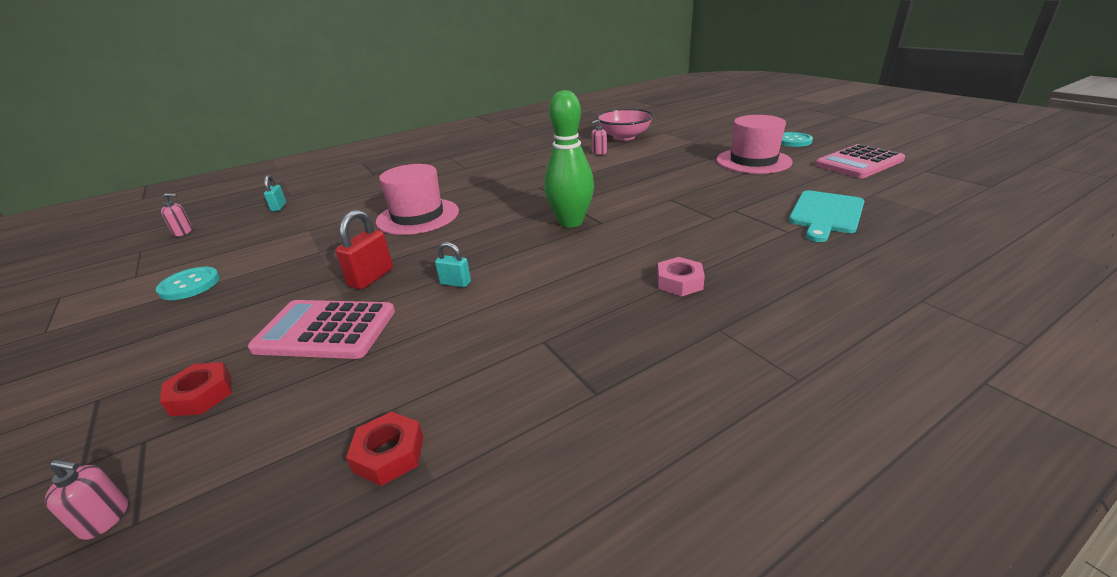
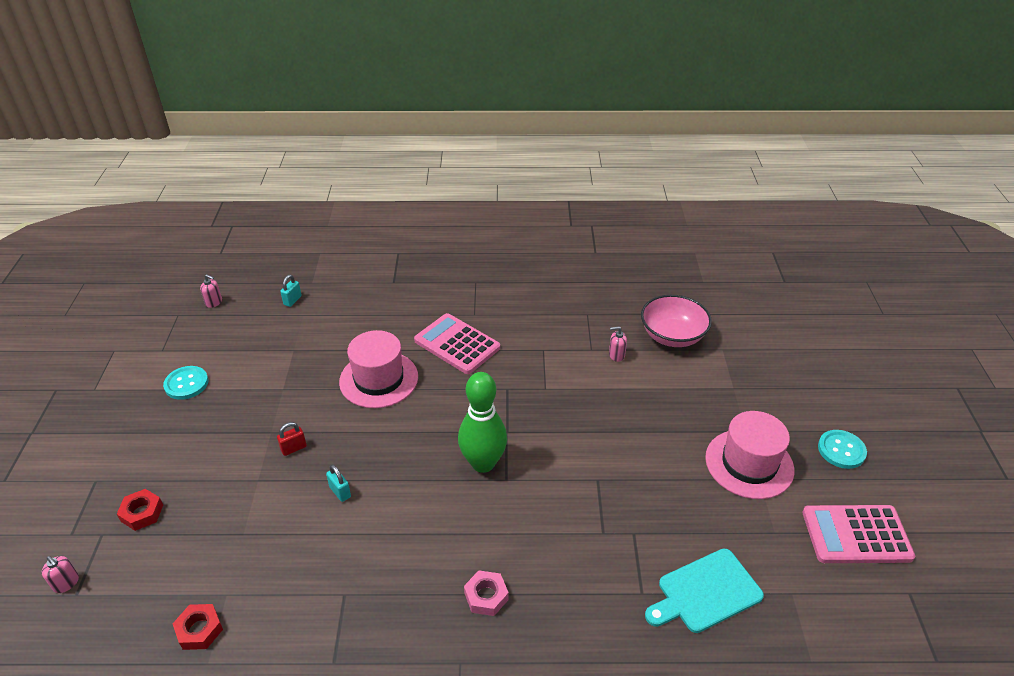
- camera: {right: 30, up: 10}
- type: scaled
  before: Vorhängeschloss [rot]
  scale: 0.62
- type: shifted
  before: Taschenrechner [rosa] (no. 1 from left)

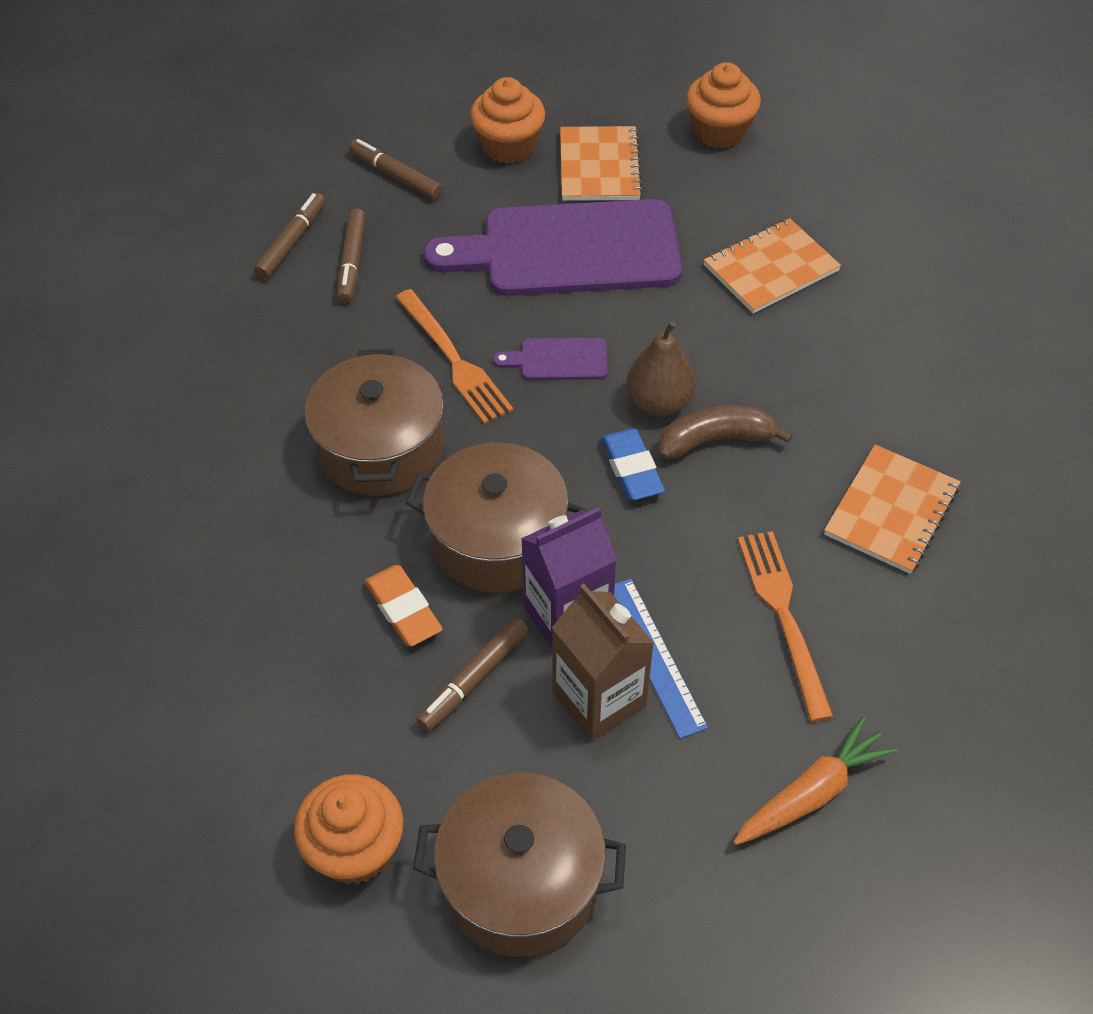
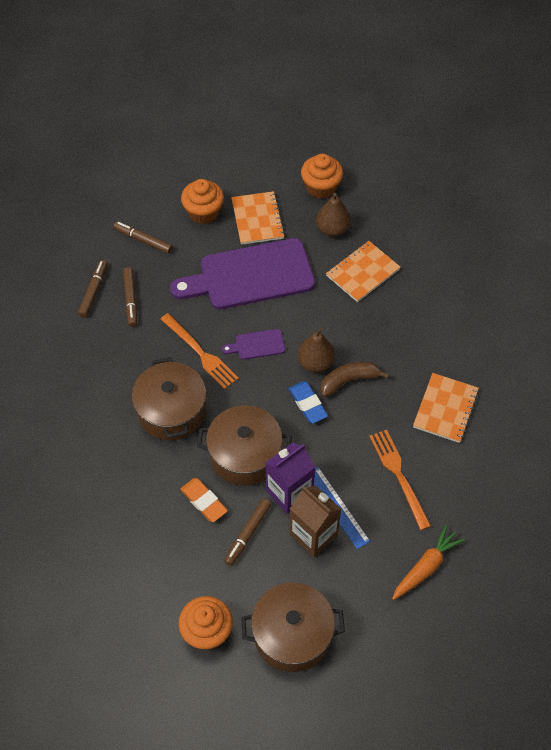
- camera: {right: -10, up: 5}
- type: new
  after: Birne [braun] (no. 2 from left)

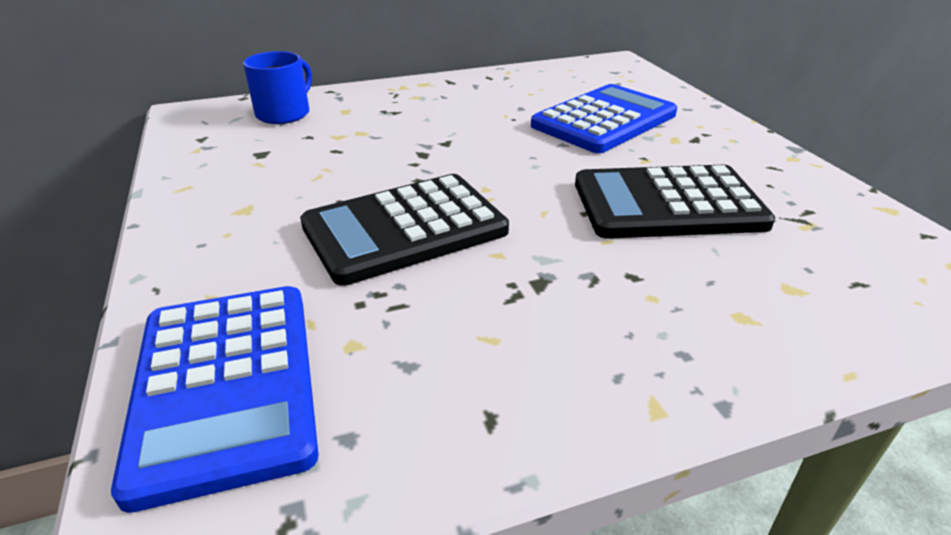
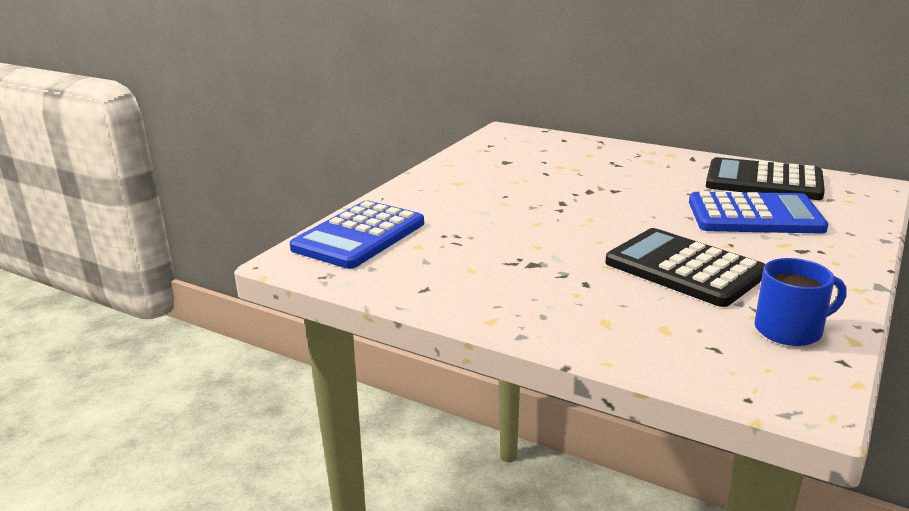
- camera: {right: 50, up: -10}
- type: shifted
  before: Tasse [blau]
- type: shifted
  before: Taschenrechner [schwarz] (no. 1 from left in the first image)
  after: Taschenrechner [schwarz] (no. 2 from left)

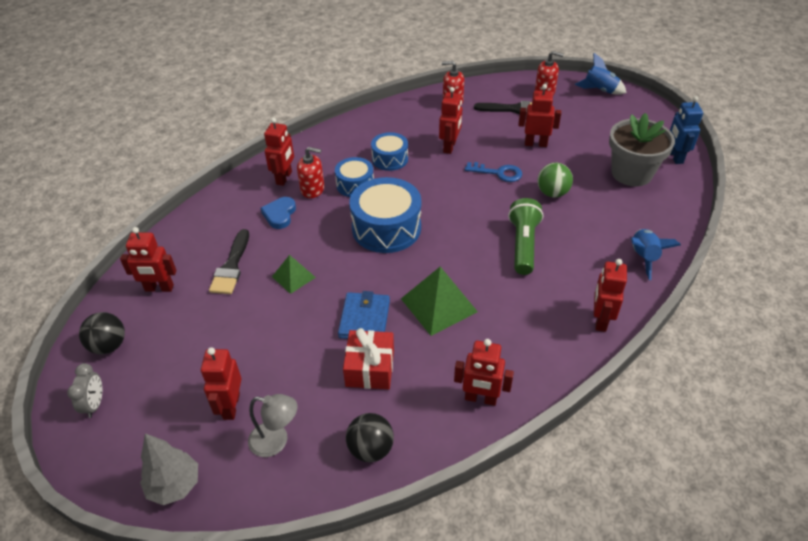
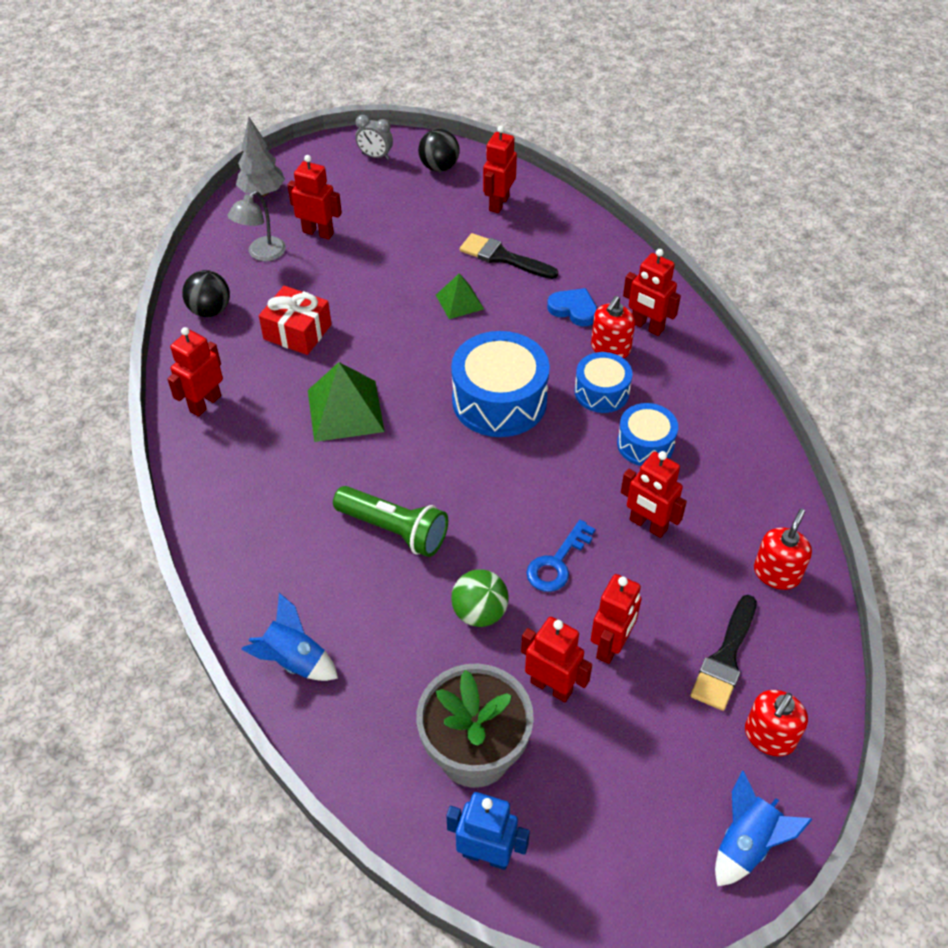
- camera: {right: 110, up: 5}
- type: shifted
  before: Roboter [rot] (no. 7 from left in the first image)
  after: Roboter [rot] (no. 4 from left)
- type: gone
  before: Geldbörse [blau]

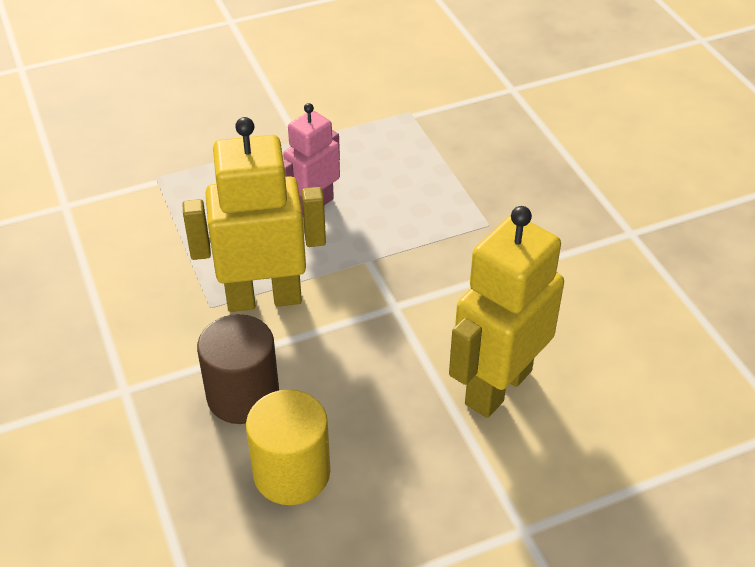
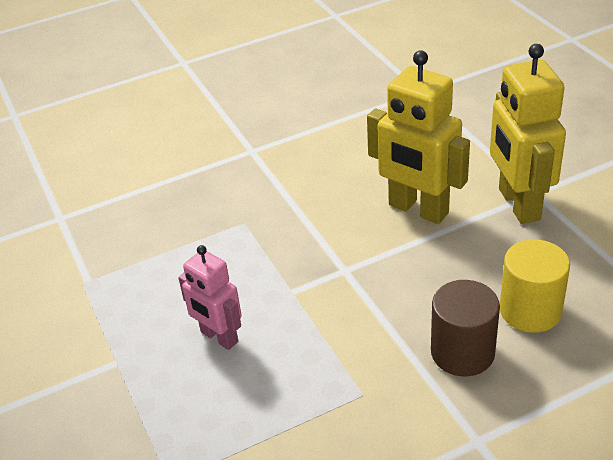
- camera: {right: -90, up: -5}
- type: shifted
  before: Roboter [gelb] (no. 1 from left in the first image)
  after: Roboter [gelb] (no. 2 from left)

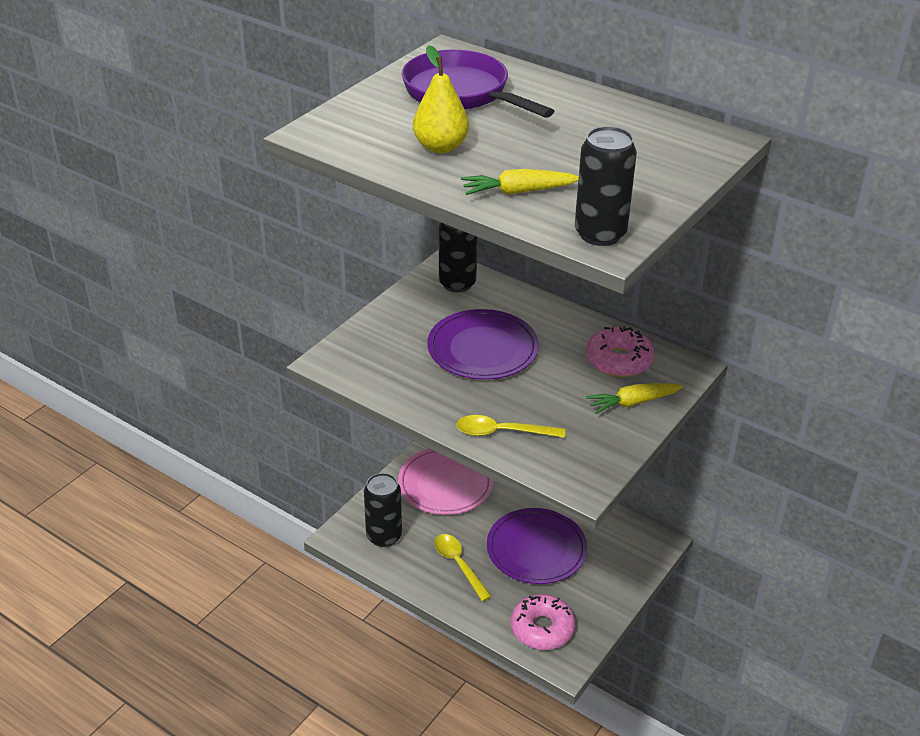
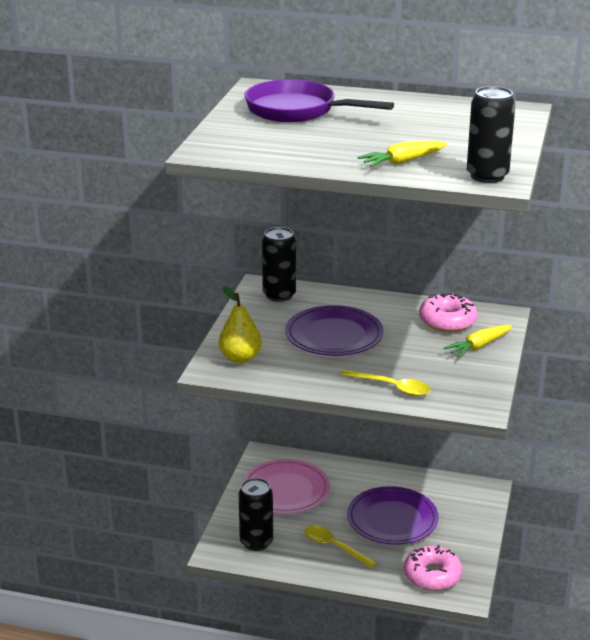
- camera: {right: -20, up: -10}
- type: shifted
  before: Birne [gelb]
- type: rotated
  before: Löffel [gelb] (no. 2 from left)
  turn: -135

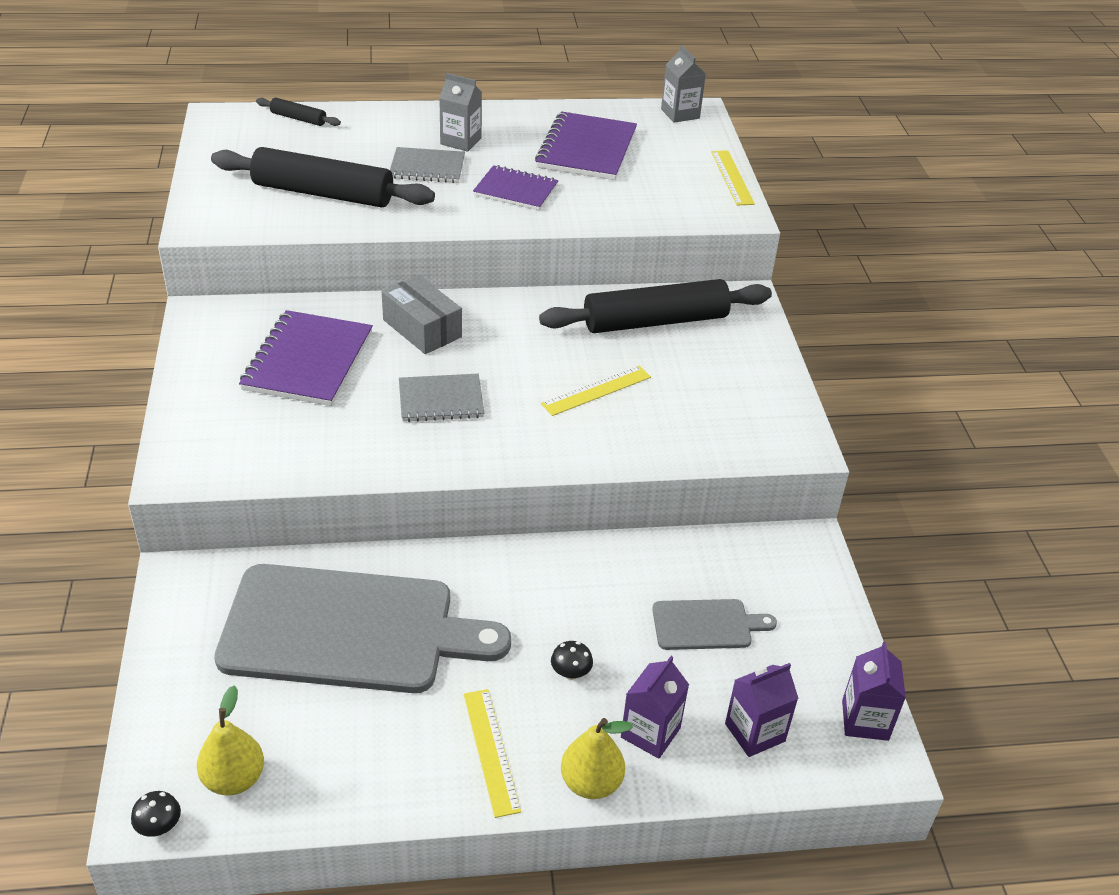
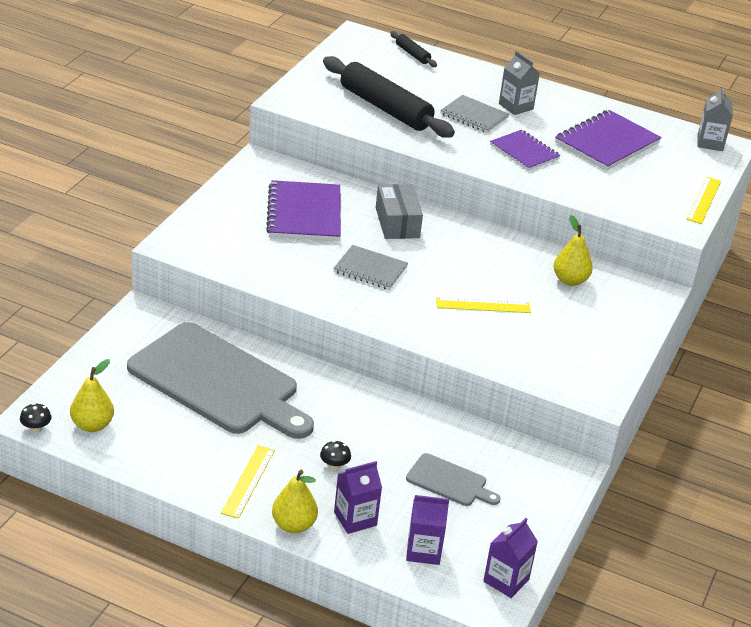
- camera: {right: 30, up: -5}
- type: swapped
  before: Nudelholz [schwarz] (no. 3 from left)
  after: Birne [gelb] (no. 3 from left)
- type: rotated
  before: Notizbuch [lila] (no. 1 from left)
  turn: -45

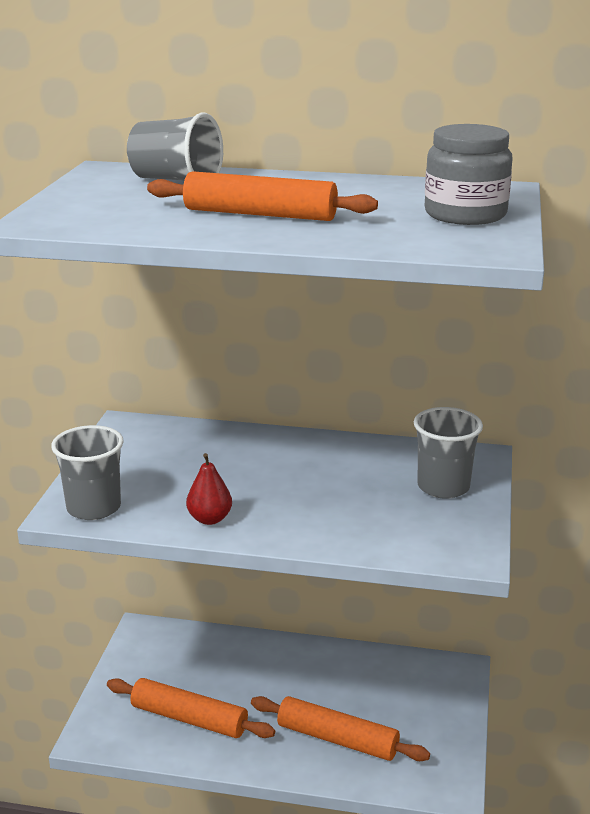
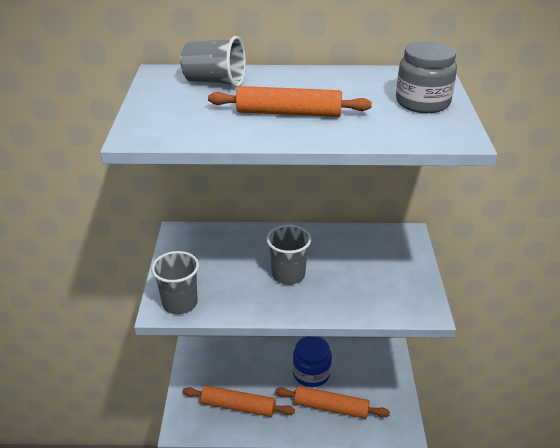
- camera: {right: -10, up: 10}
- type: shifted
  before: Becher [grau] (no. 3 from left)
- type: gone
  before: Birne [rot]
- type: new
  after: Einmachglas [blau]

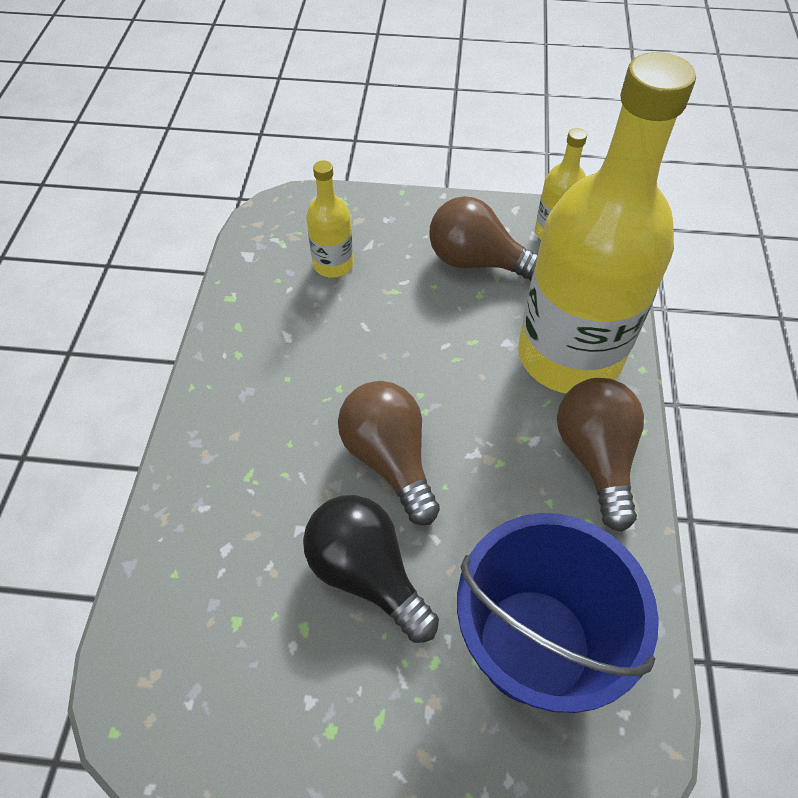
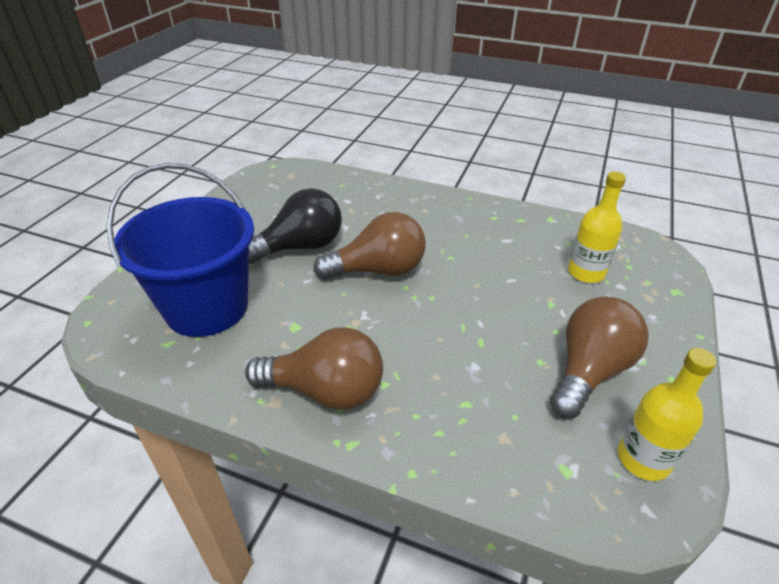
- camera: {right: 105, up: -15}
- type: gone
  before: Flasche [gelb] (no. 3 from left)

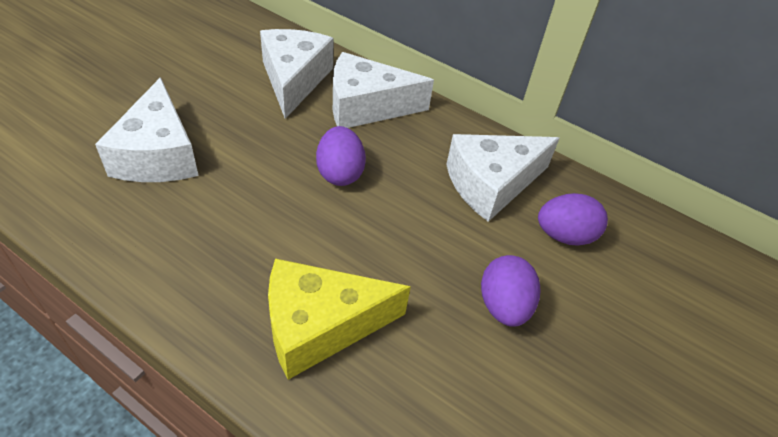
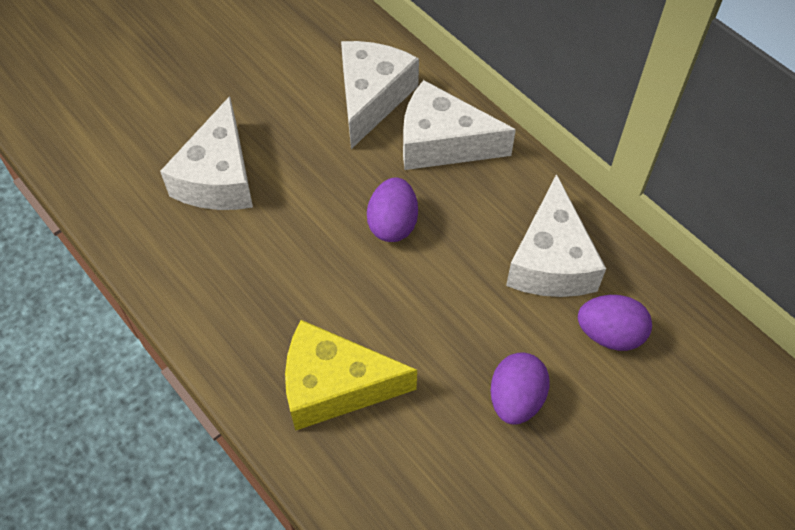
- camera: {right: 20, up: 10}
- type: rotated
  before: Käse [weiß] (no. 4 from left)
  turn: -75

